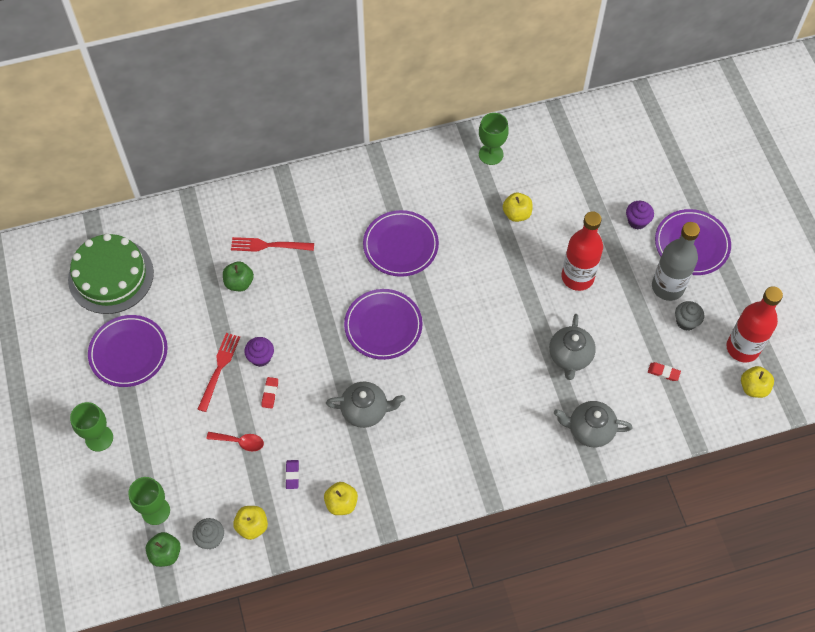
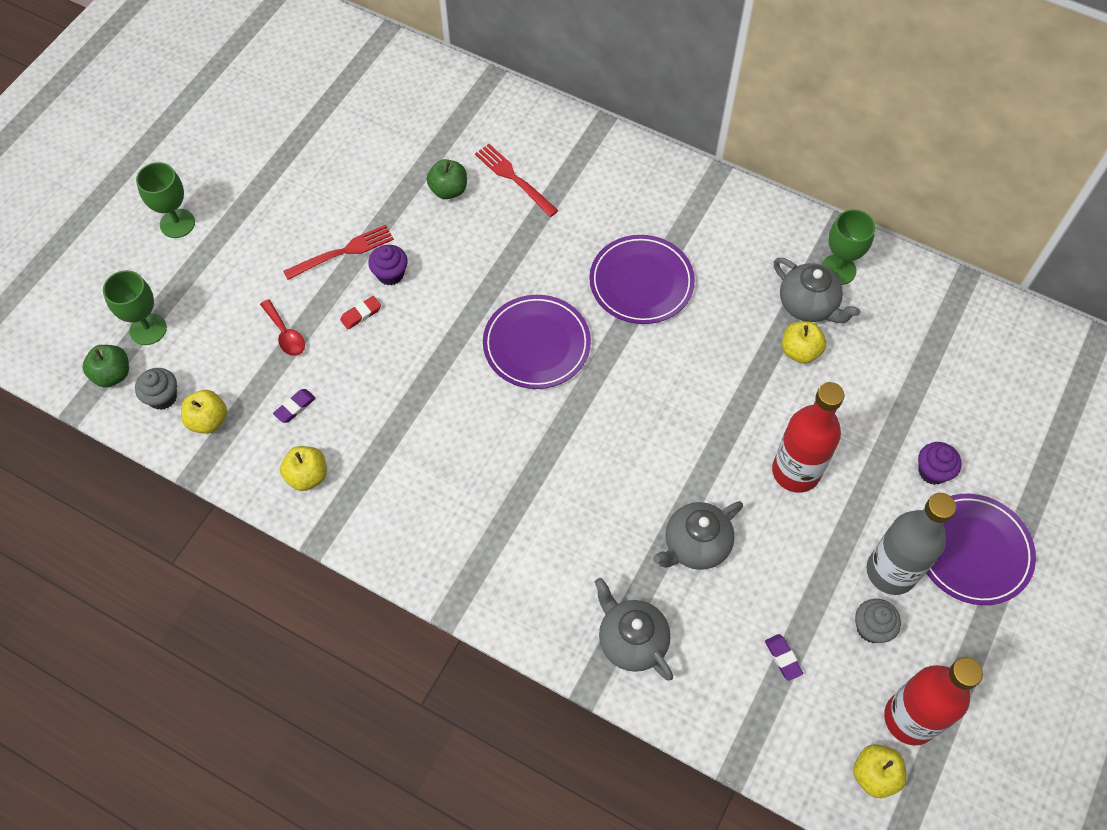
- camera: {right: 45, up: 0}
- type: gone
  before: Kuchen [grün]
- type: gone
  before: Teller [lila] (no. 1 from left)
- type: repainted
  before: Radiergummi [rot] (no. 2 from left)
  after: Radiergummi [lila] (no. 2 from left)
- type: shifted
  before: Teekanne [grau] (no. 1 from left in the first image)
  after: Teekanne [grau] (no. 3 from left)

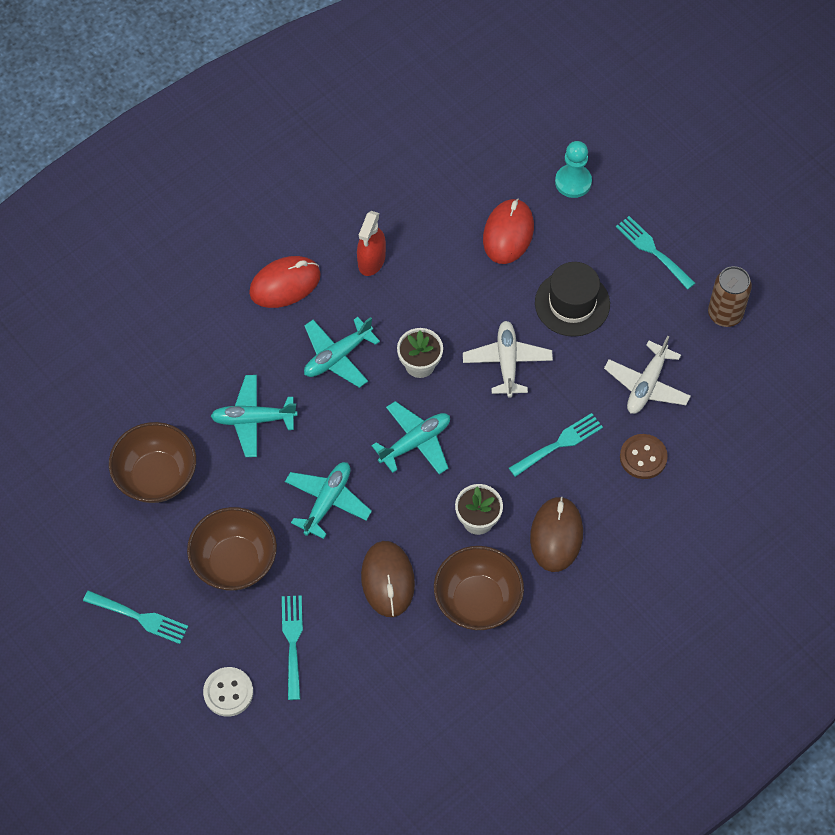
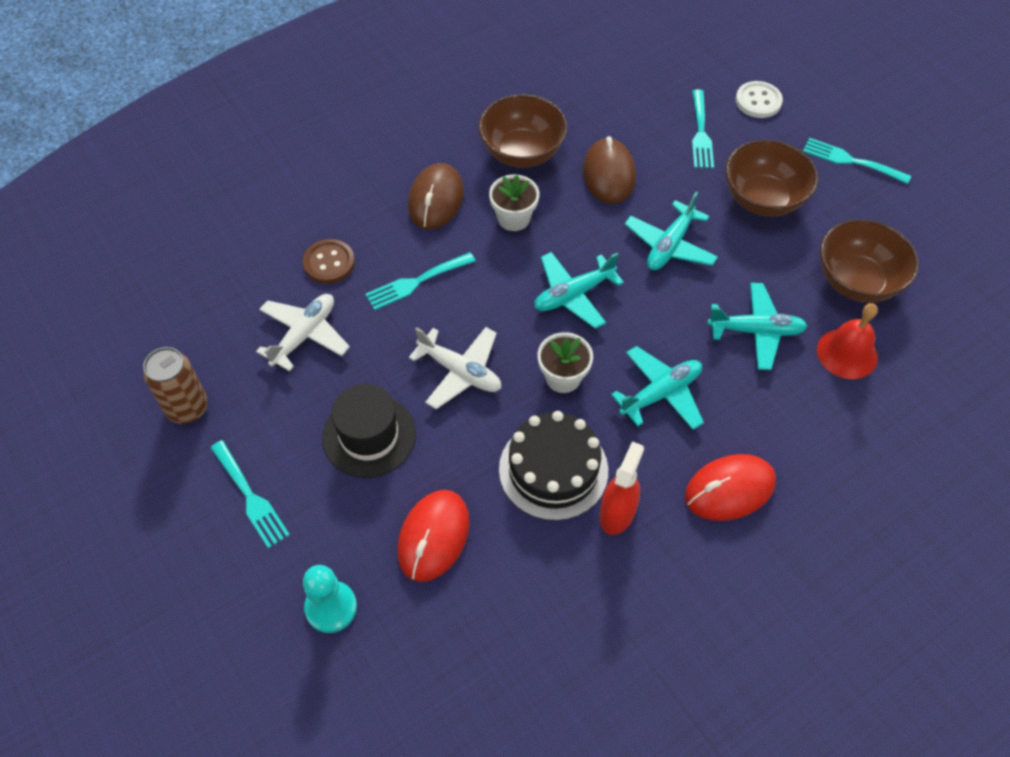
- camera: {right: -175, up: -5}
- type: rotated
  before: Flugzeug [weiß] (no. 1 from left in the first image)
  turn: -60
- type: new
  after: Glocke [rot]
- type: new
  after: Kuchen [schwarz]

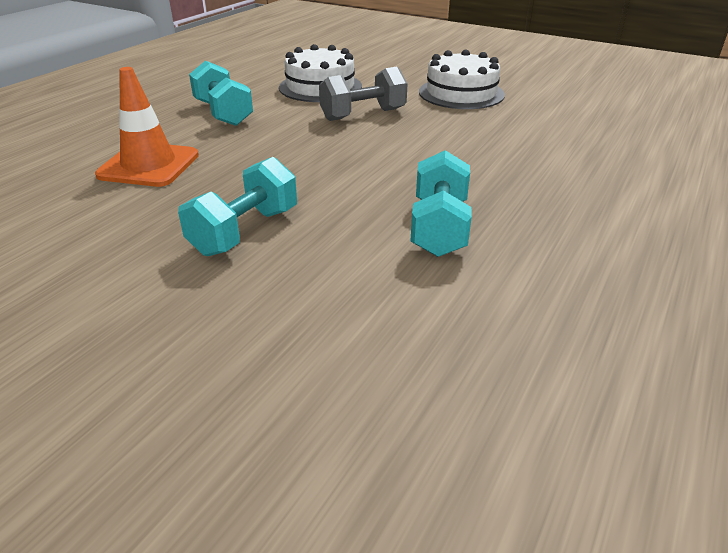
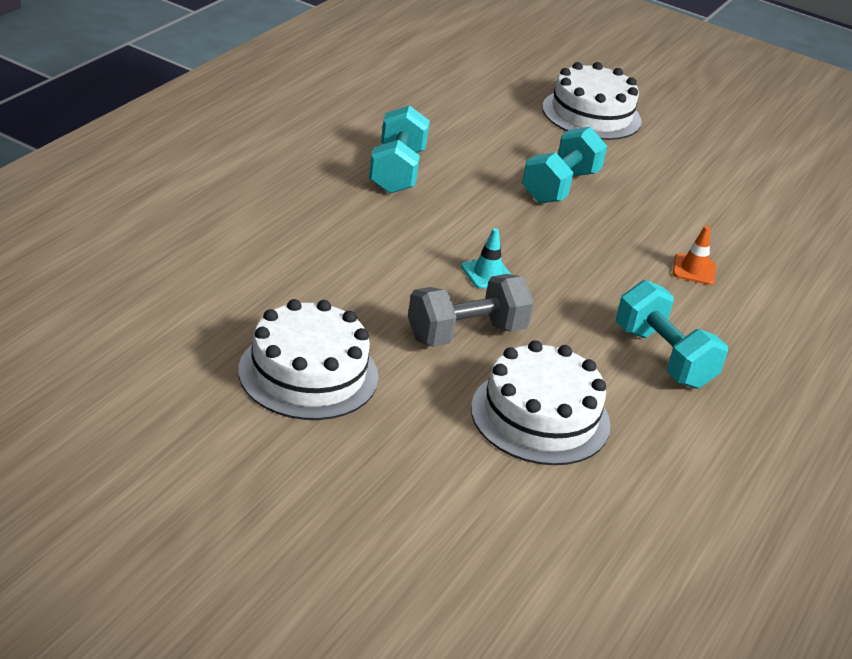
- camera: {right: 175, up: 0}
- type: scaled
  before: Leitkegel [orange]
  scale: 0.49
- type: new
  after: Kuchen [weiß] (no. 3 from left)
- type: new
  after: Leitkegel [türkis]

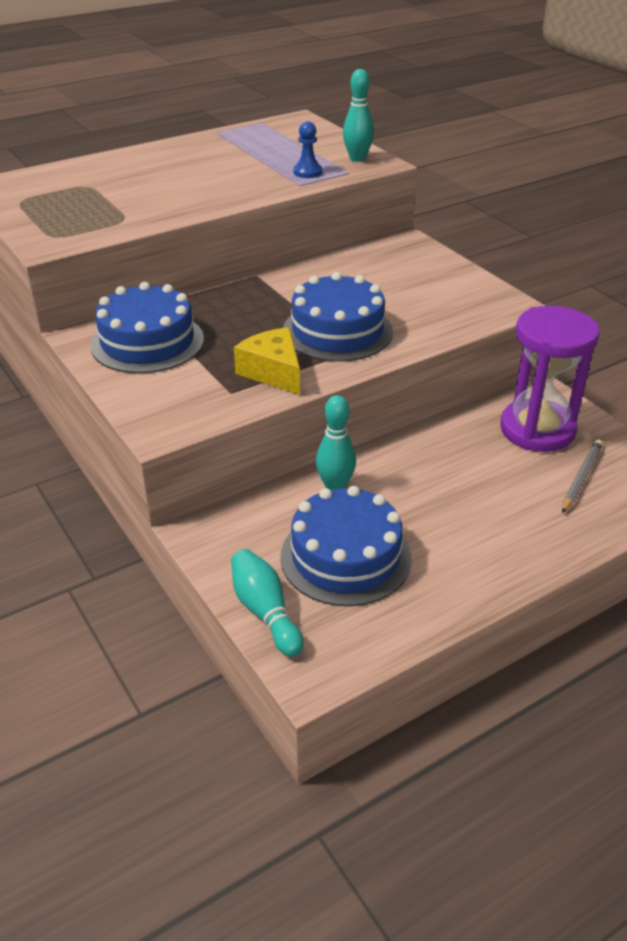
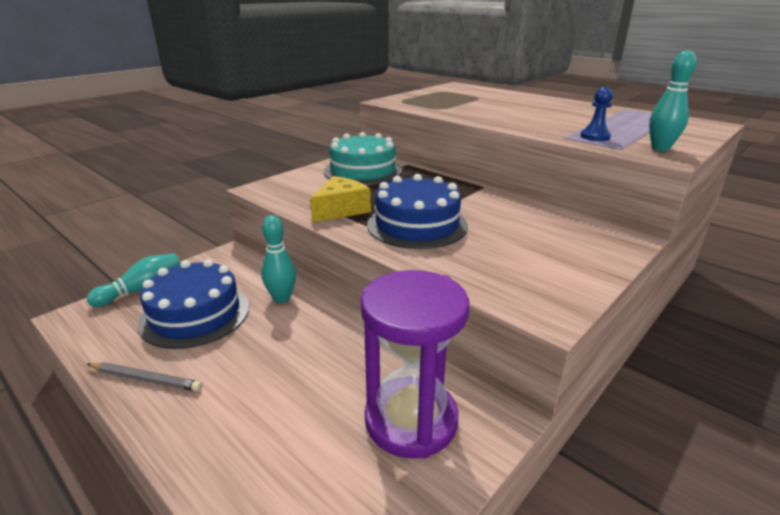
- camera: {right: 75, up: -10}
- type: repainted
  before: Kuchen [blau] (no. 1 from left)
  after: Kuchen [türkis]
- type: shifted
  before: Bleistift [grau]

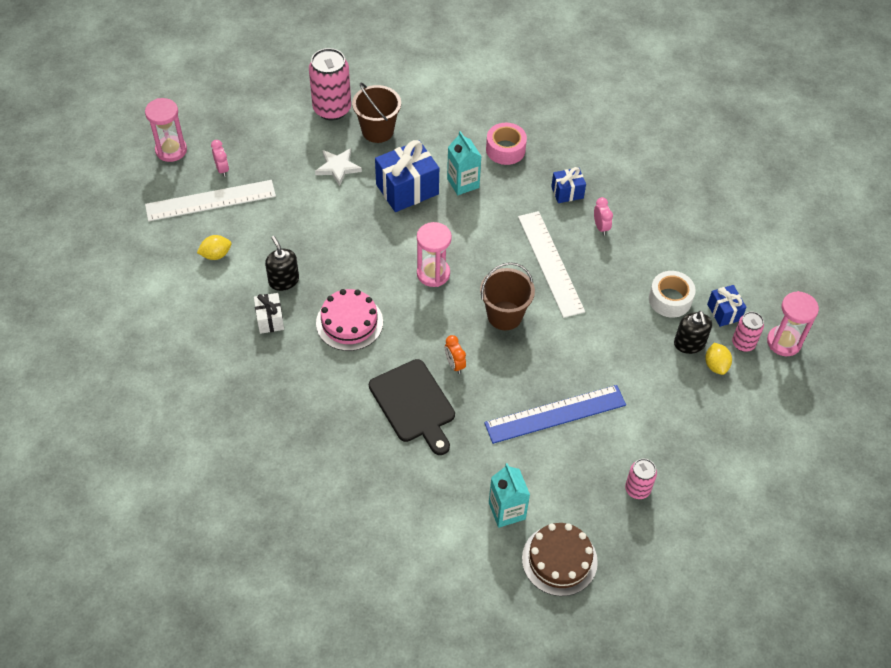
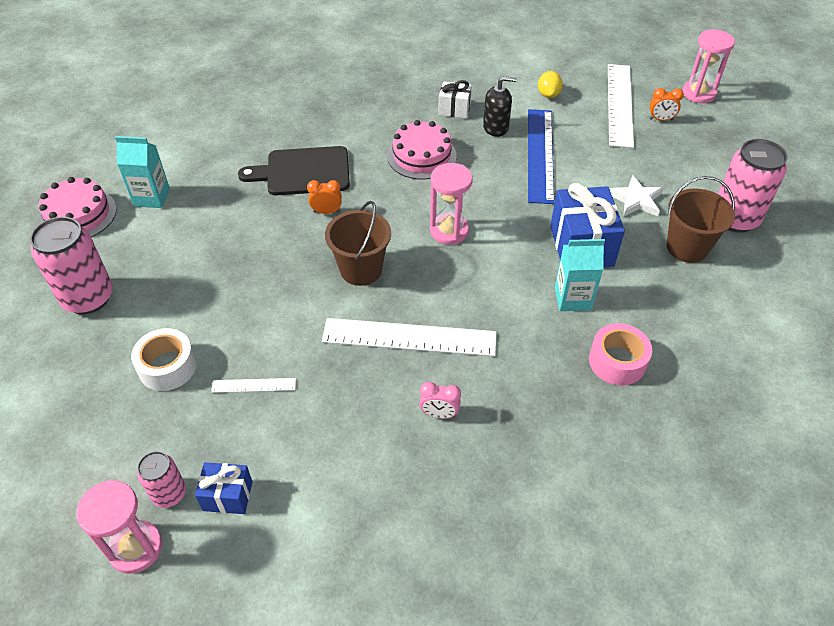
- camera: {right: 115, up: -5}
- type: repainted
  before: Wecker [rosa] (no. 1 from left)
  after: Wecker [orange] (no. 2 from left)
- type: gone
  before: Geschenk [blau] (no. 2 from left)
- type: shifted
  before: Klebeband [weiß]
- type: gone
  before: Seifenspender [schwarz] (no. 2 from left)
- type: gone
  before: Zitrone [gelb] (no. 2 from left)
- type: shifted
  before: Lineal [blau]
- type: scaled
  before: Dose [rosa] (no. 2 from left in the first image)
  scale: 1.81
- type: repainted
  before: Kuchen [braun]
  after: Kuchen [rosa] (no. 1 from left)
- type: new
  after: Lineal [weiß] (no. 1 from left)

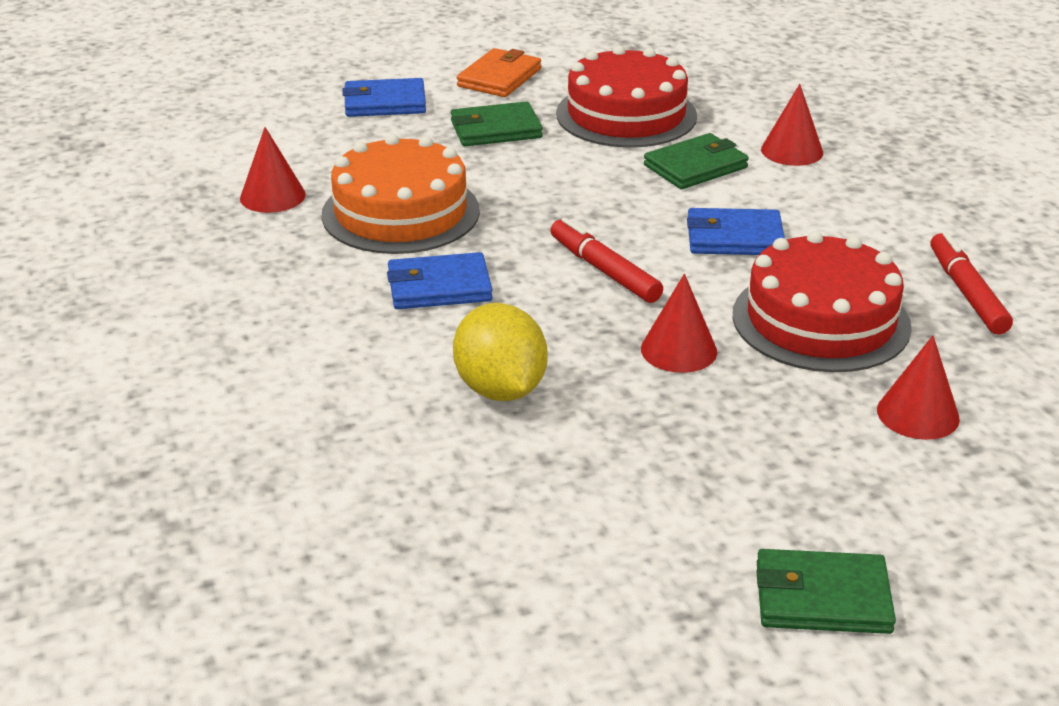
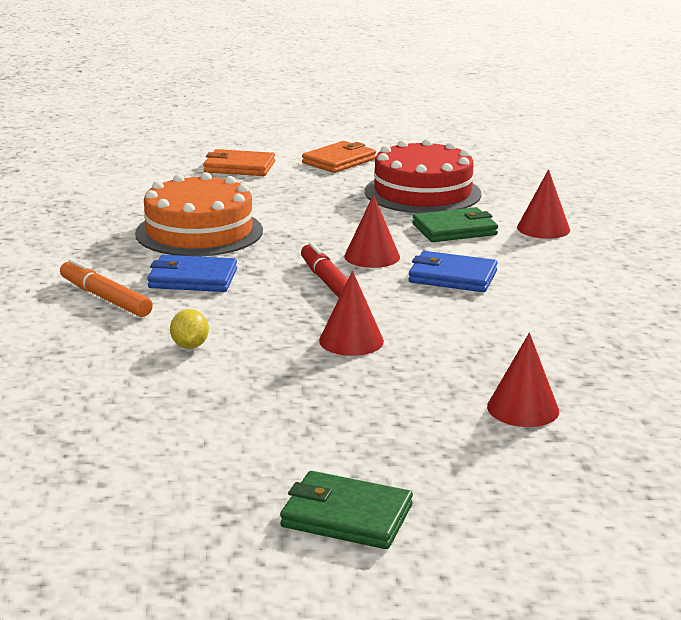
- camera: {right: 15, up: -10}
- type: repainted
  before: Geldbörse [blau] (no. 1 from left)
  after: Geldbörse [orange] (no. 1 from left)
- type: gone
  before: Geldbörse [grün] (no. 1 from left)
- type: shifted
  before: Kegel [rot] (no. 1 from left in the first image)
  after: Kegel [rot] (no. 2 from left)
- type: gone
  before: Kuchen [rot] (no. 2 from left)
- type: gone
  before: Filzstift [rot] (no. 2 from left)
- type: scaled
  before: Zitrone [gelb]
  scale: 0.51
- type: new
  after: Filzstift [orange]

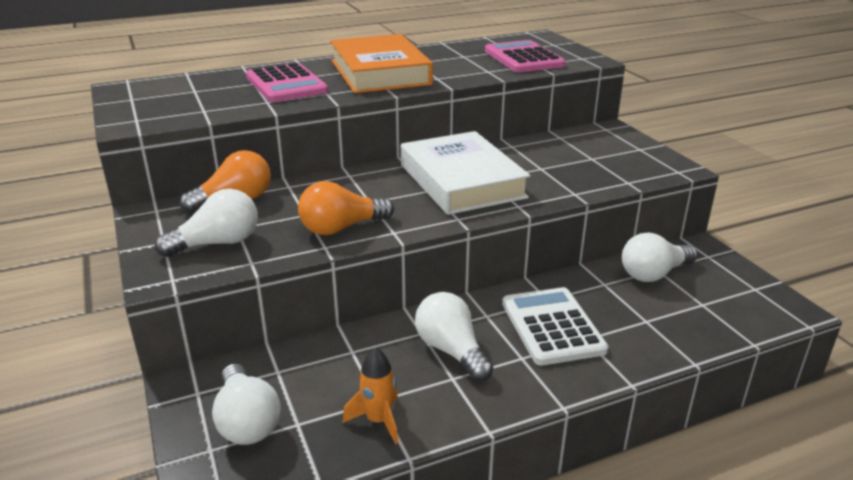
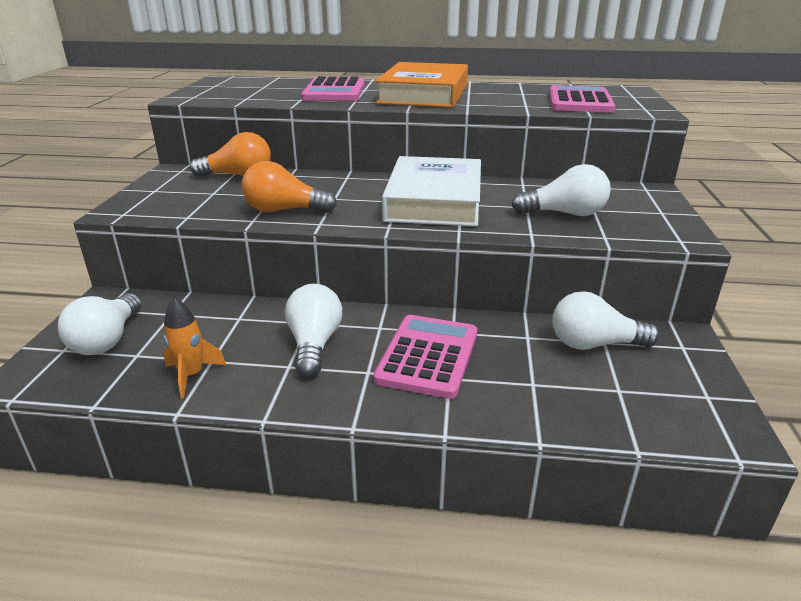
- camera: {right: 30, up: 0}
- type: shifted
  before: Glühbirne [weiß] (no. 1 from left in the first image)
  after: Glühbirne [weiß] (no. 3 from left)
- type: repainted
  before: Taschenrechner [weiß]
  after: Taschenrechner [rosa] (no. 2 from left)

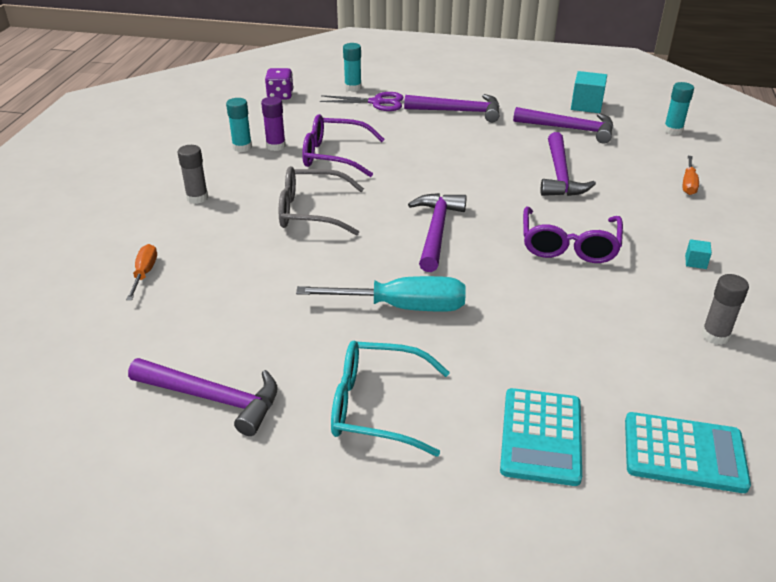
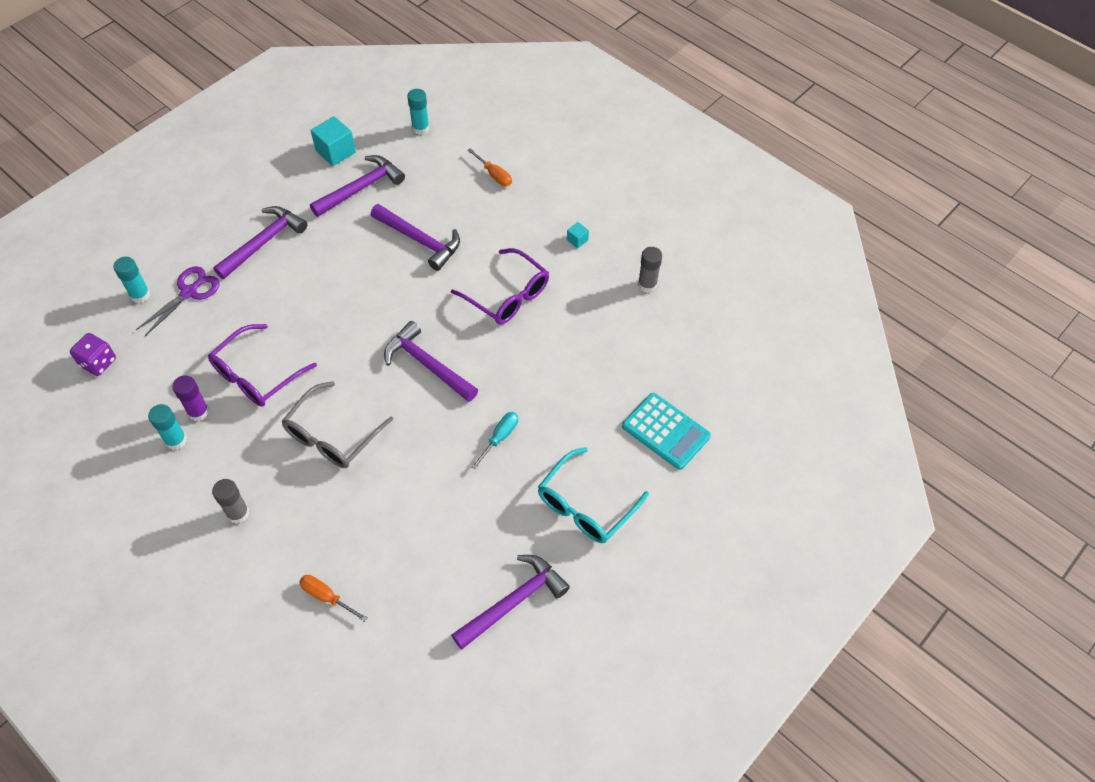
- camera: {right: -60, up: 20}
- type: scaled
  before: Schraubenzieher [türkis]
  scale: 0.53
- type: gone
  before: Taschenrechner [türkis] (no. 2 from left)

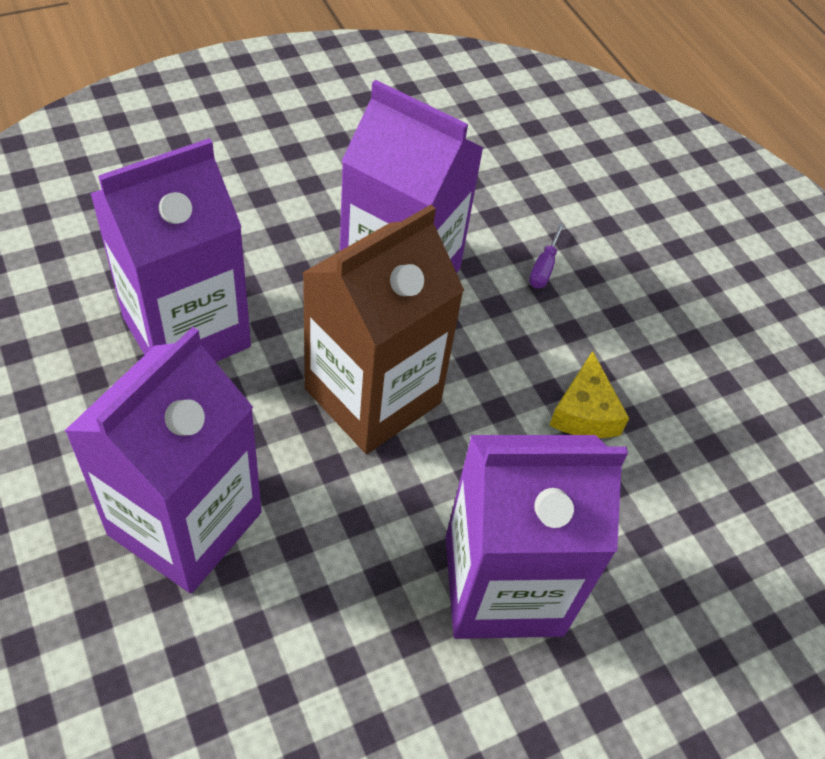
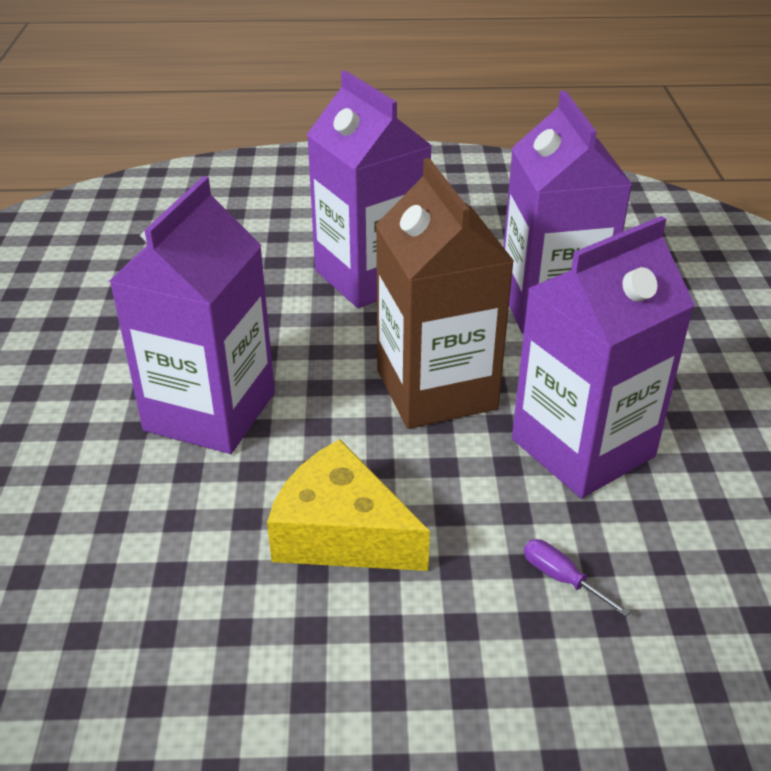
- camera: {right: 120, up: -15}
- type: scaled
  before: Käse [gelb]
  scale: 1.57

